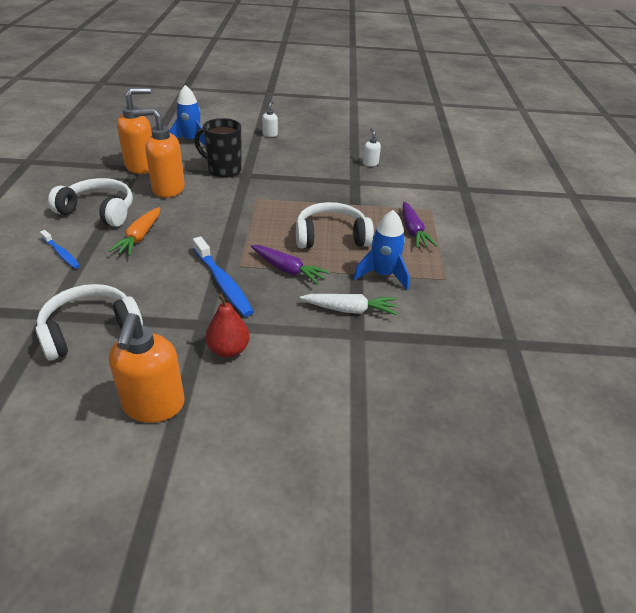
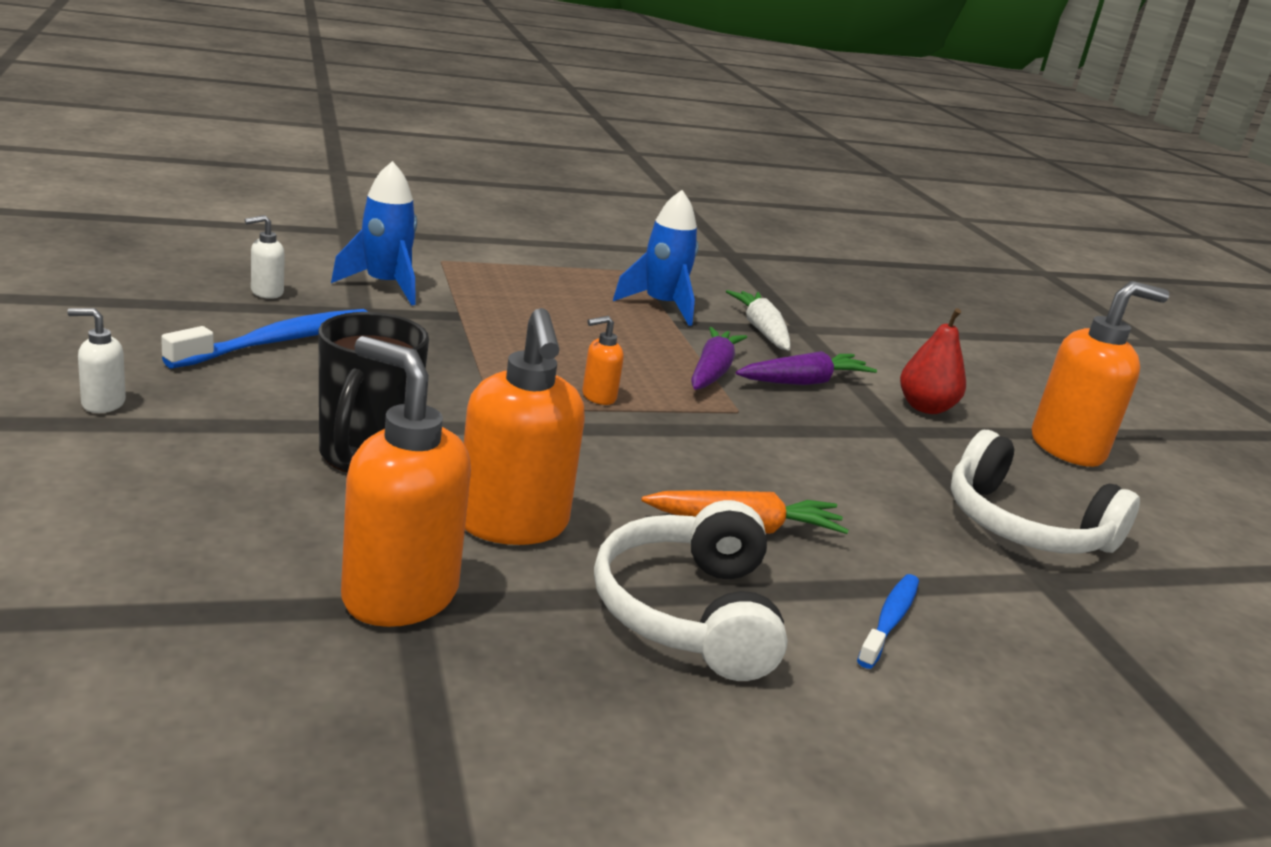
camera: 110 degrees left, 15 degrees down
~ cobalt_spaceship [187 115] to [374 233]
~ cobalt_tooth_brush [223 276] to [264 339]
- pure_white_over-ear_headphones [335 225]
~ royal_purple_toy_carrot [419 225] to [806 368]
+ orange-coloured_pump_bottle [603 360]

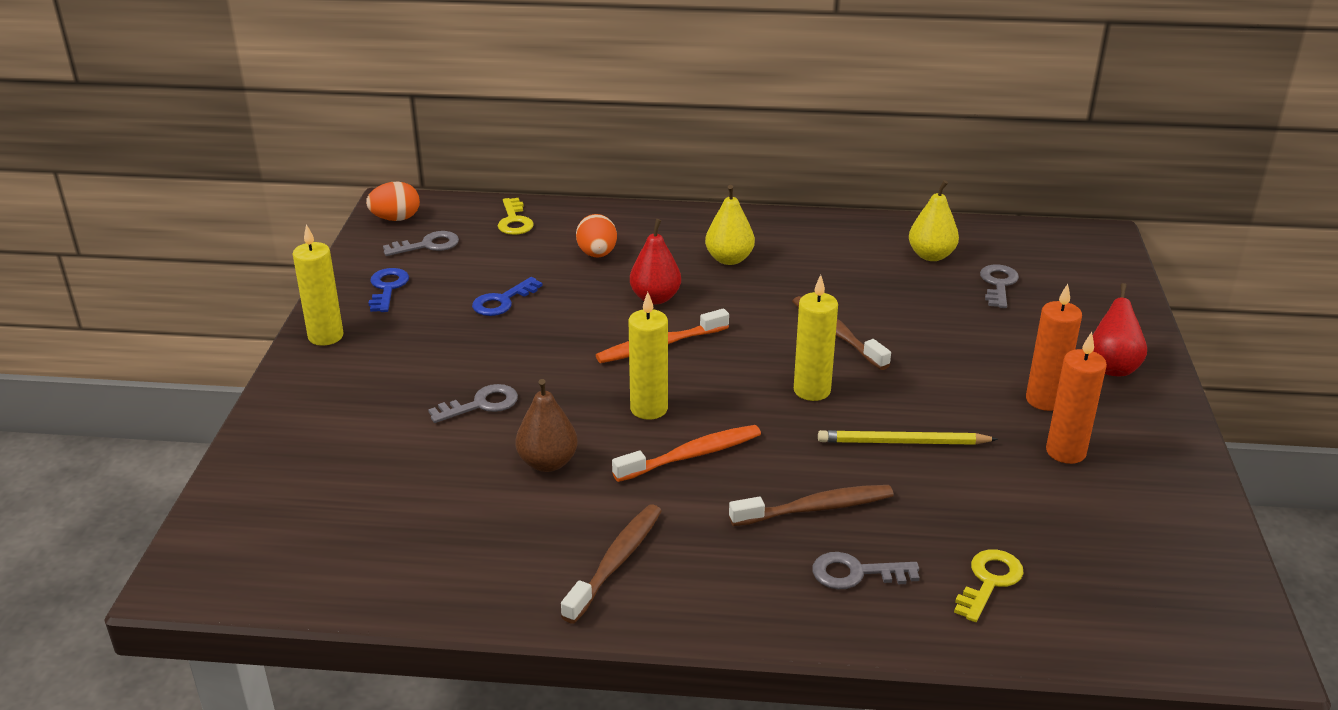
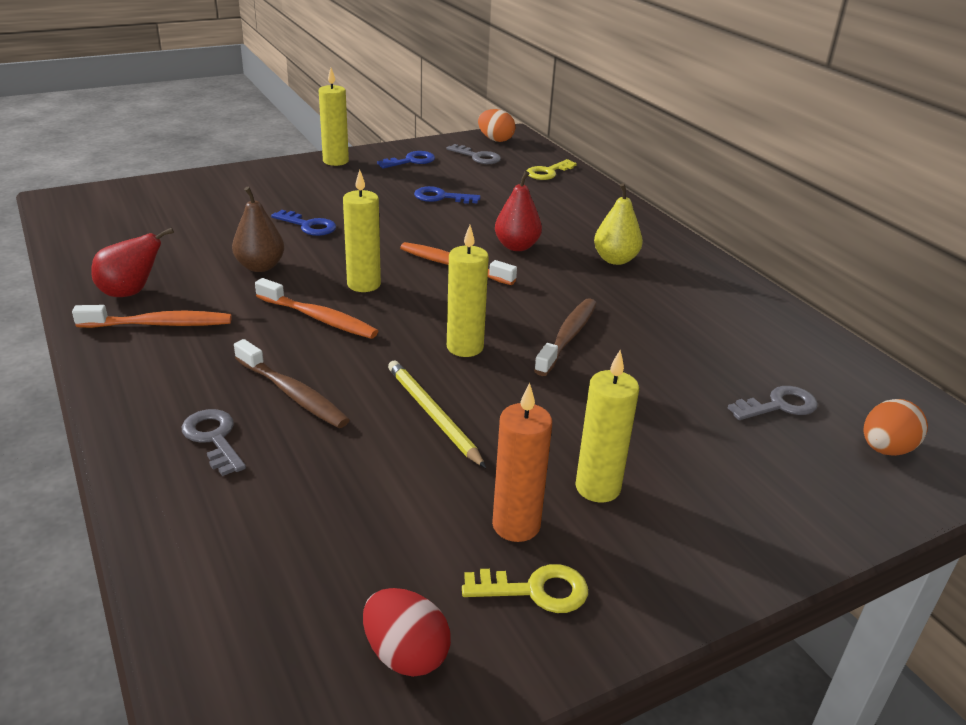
camera: 55 degrees right, 0 degrees up
~ gray_door_key [473 403] to cobalt_door_key [303 223]
~ brown_tooth_brush [611 563] to orange-coloured_tooth_brush [152 316]
~ orange-coloured_toy_egg [596 236] to [895 427]
- bright_yellow_pear_fruit [934 220]
~ bright_yellow_door_key [989 585] to [525 588]
~ orange-coloured_wax_candle [1054 347] to bright_yellow_wax_candle [607 426]
~ scarlet_pear_fruit [1120 329] to [132 262]
+ scarlet_toy_egg [407 632]

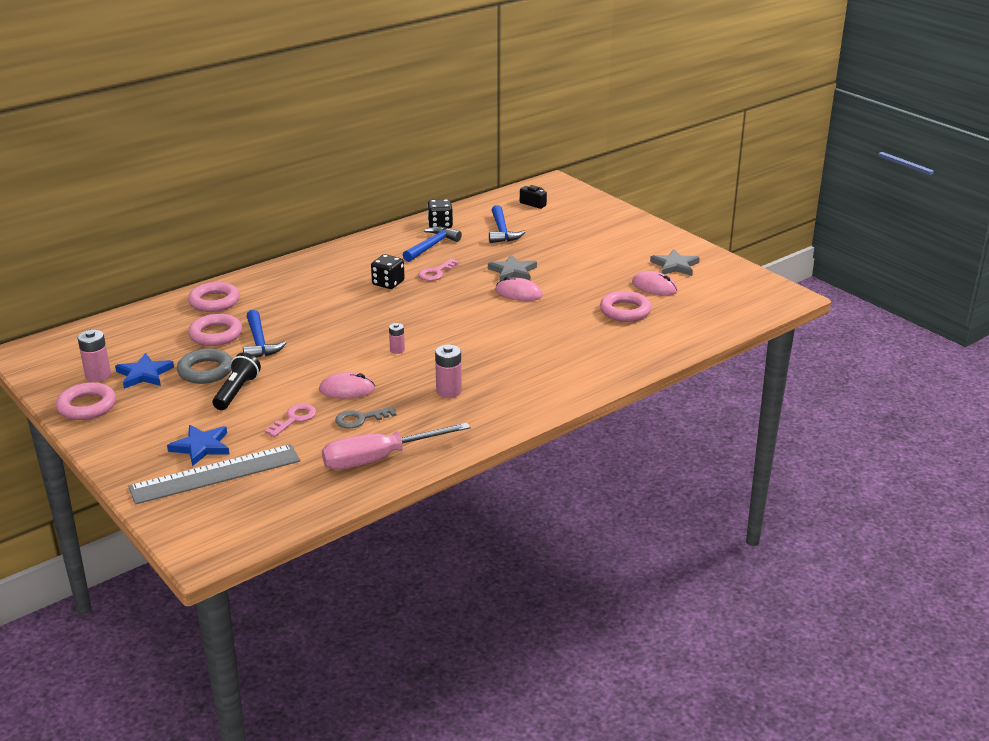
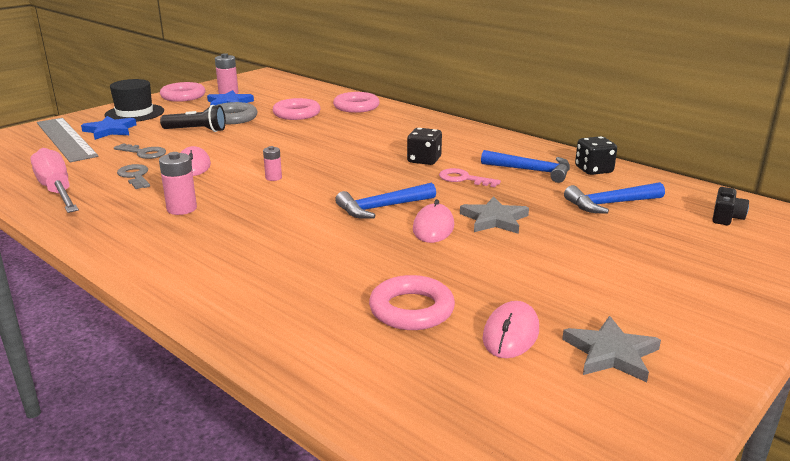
camera: 80 degrees right, 5 degrees down
~ cobalt_carpenter's_hammer [264 333] to [385 200]
~ rosy_door_key [290 420] to gray_door_key [140 151]
+ jet-black_tall_hat [134 100]

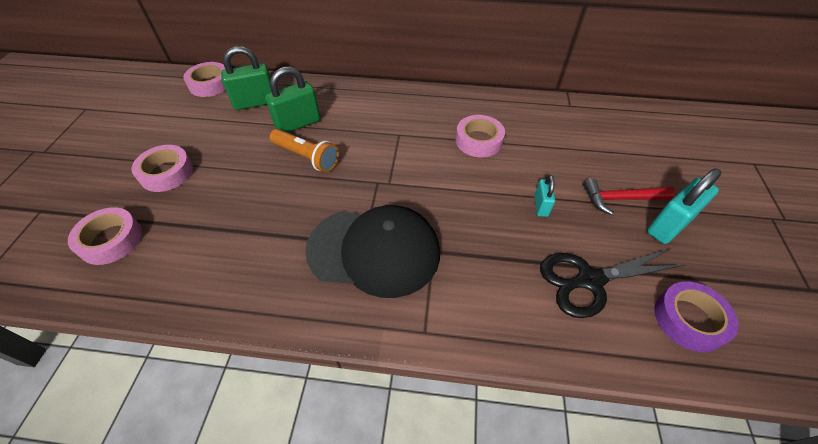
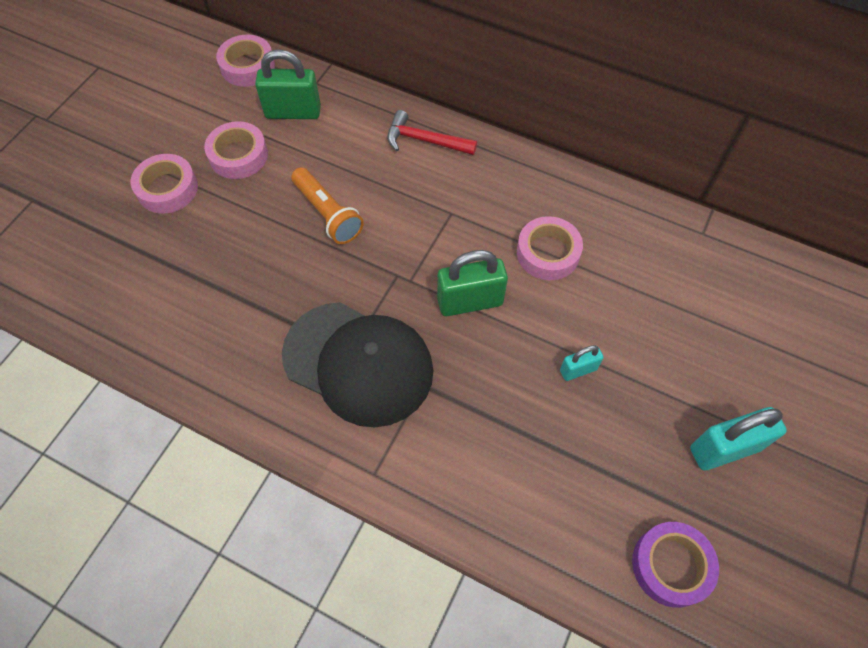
camera: 20 degrees right, 10 degrees up
~ rosy_tape [105 236] to [236 150]
~ green_lock [292 99] to [472 283]
~ turquoise_lock [544 196] = [582 363] 45 degrees clockwise
- jet-black_scissors [612 283]
~ scarlet_carpenter's_hammer [629 196] to [432 132]

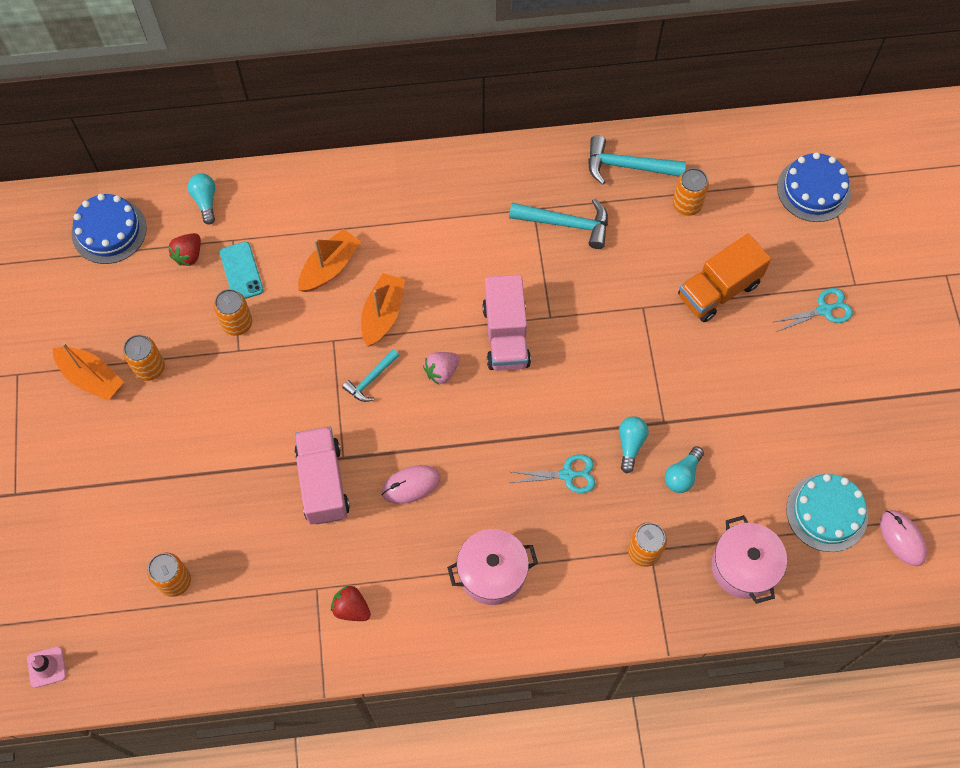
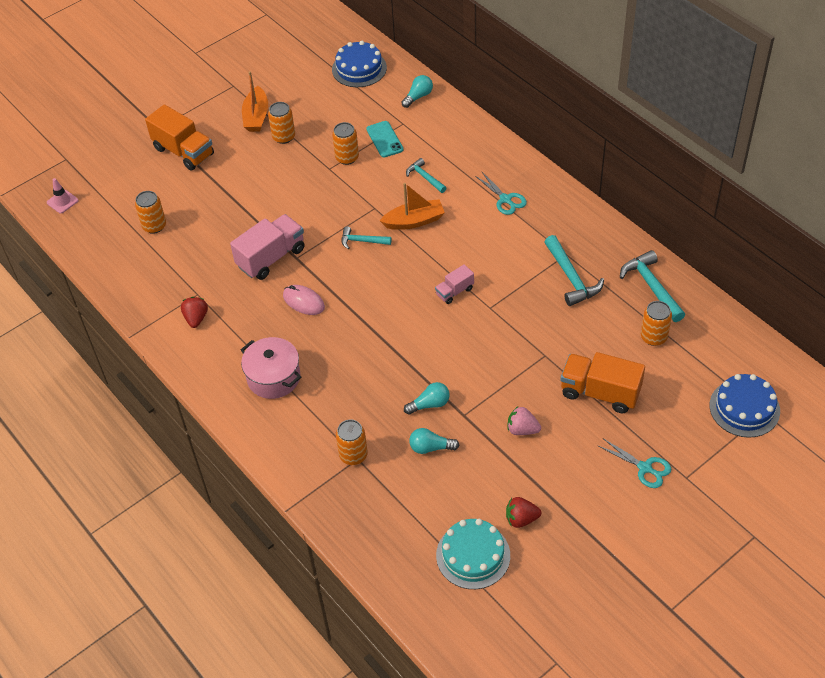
camera: 60 degrees right, 15 degrees down
~ scarlet_berry [184 249] to [523 512]
~ turquoise_phone [242 270] = [385 139] 60 degrees counterclockwise
~ orange-coloured_toy_boat [329 260] to turquoise_carpenter's_hammer [426 175]
~ rosy_berry [441 368] to [524 420]
~ rosy_truck [506 323] = [454 284] x0.53
~ turquoise_scissors [552 473] to [501 193]
- rosy_cooking_pot [749 559]
- rosy_PC_mouse [903 538]
+ orange-coloured_truck [179 137]

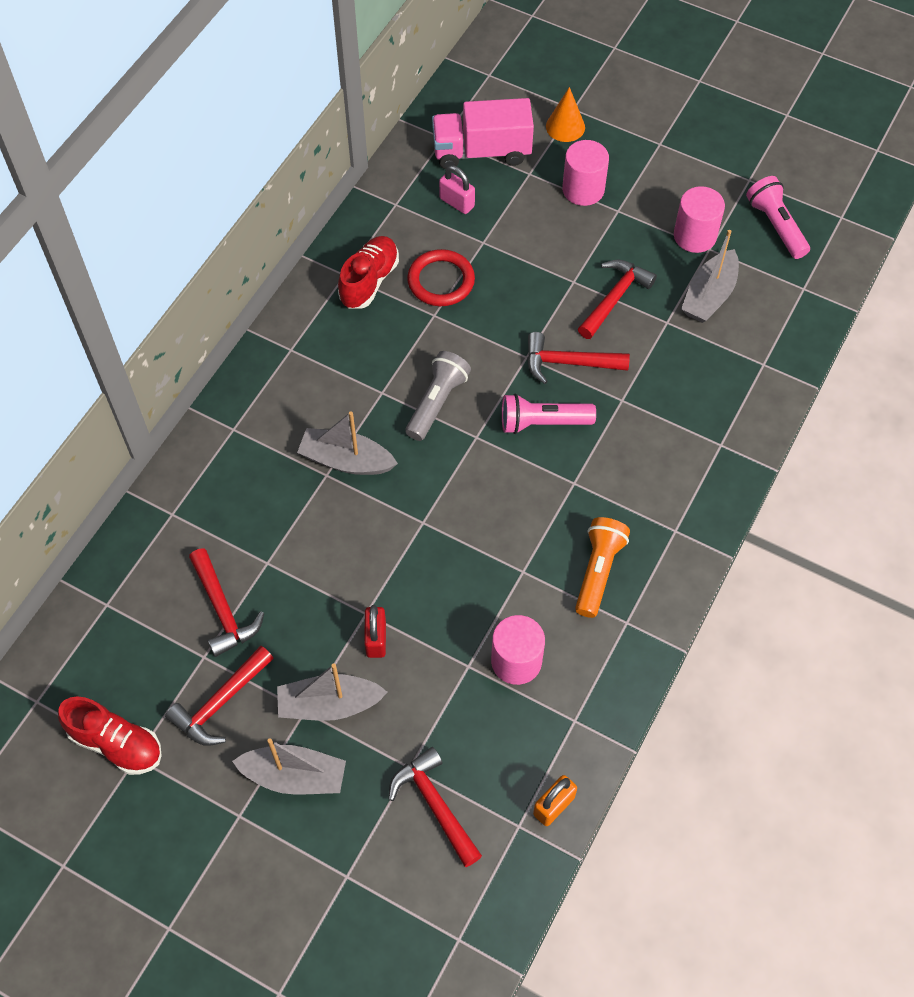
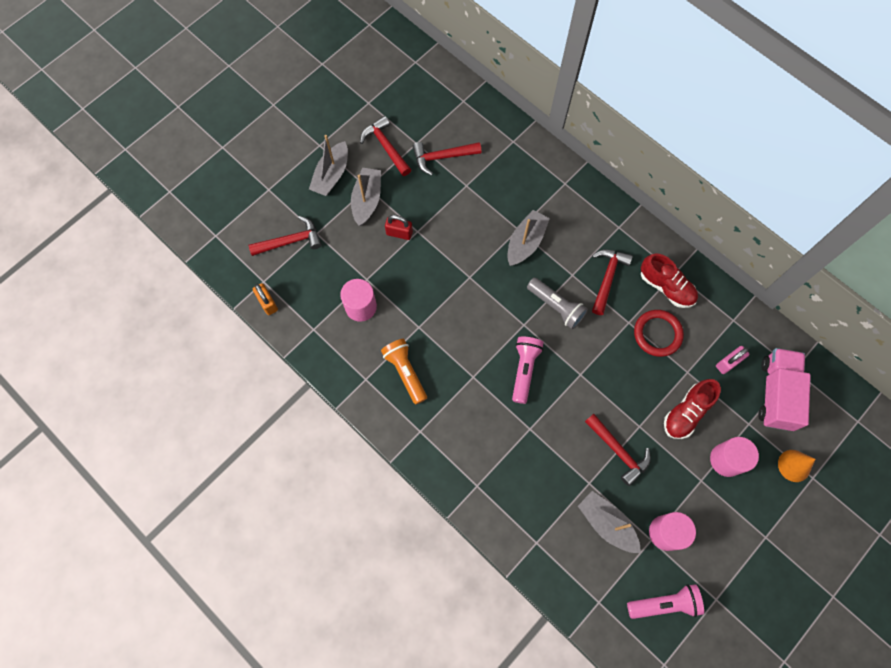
camera: 105 degrees right, 10 degrees up
~ scarlet_shoe [110 735] to [692 409]
~ scarlet_carpenter's_hammer [578 358] to [612 282]
~ orange-coloured_flashlight [602 567] = [404 371] 150 degrees counterclockwise

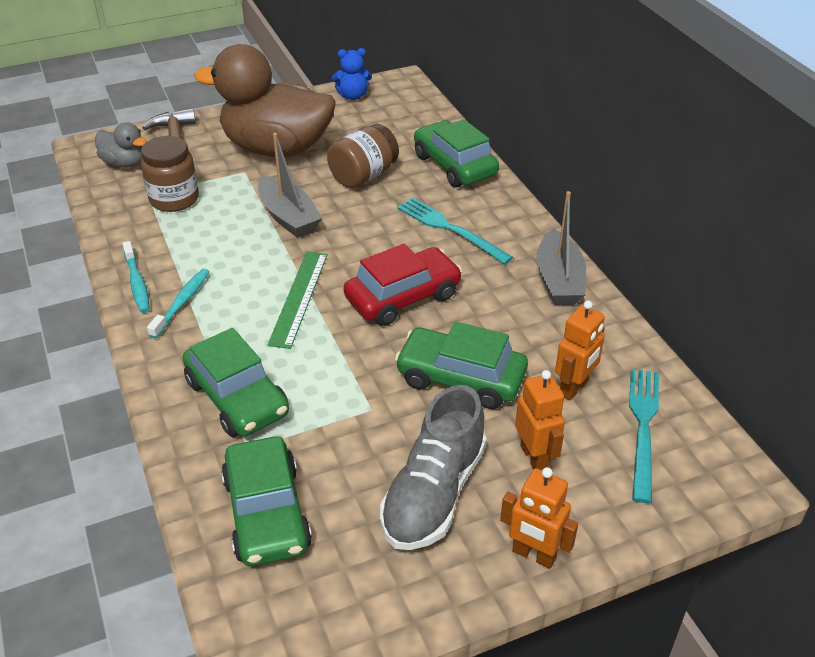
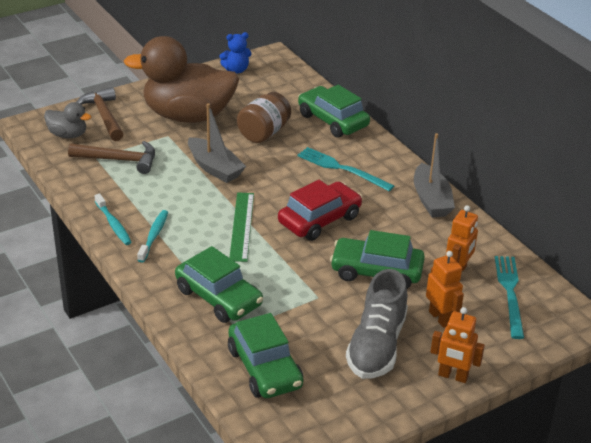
camera: 10 degrees left, 5 degrees down
~ brown_jar [170 174] to brown_carpenter's_hammer [111 157]

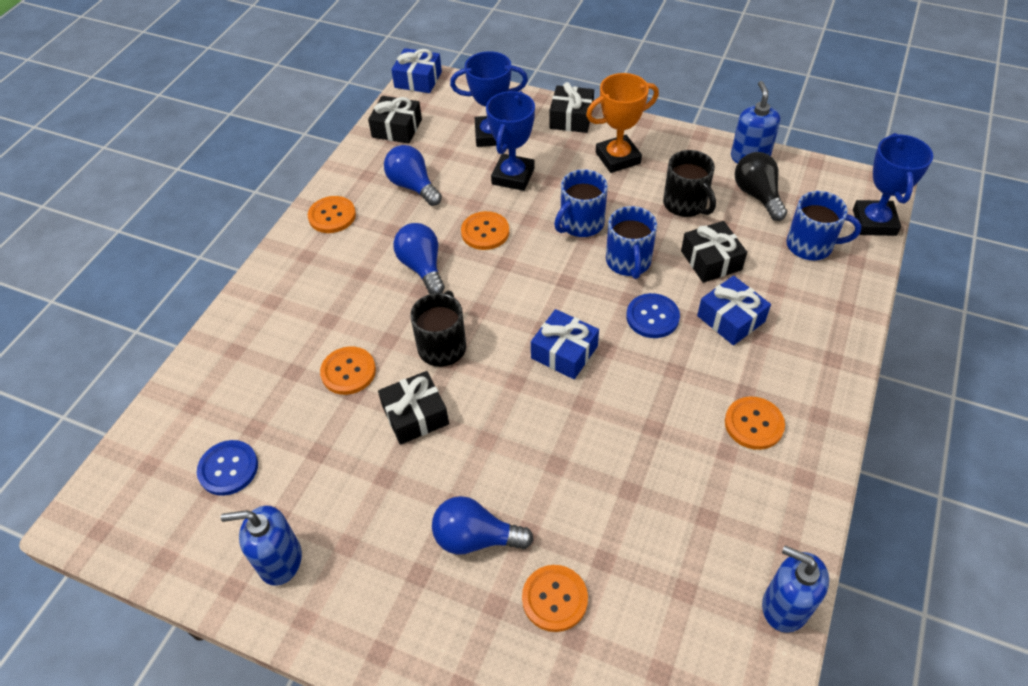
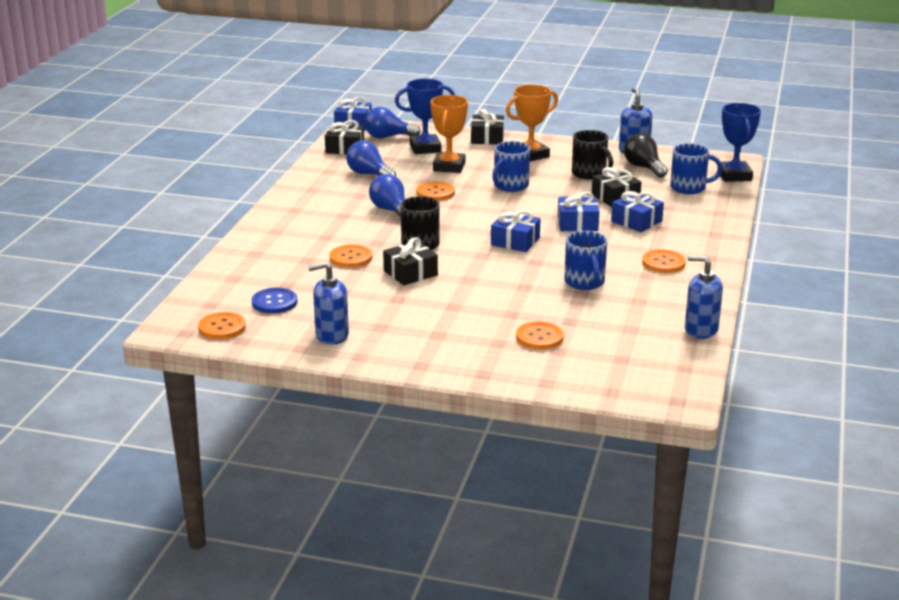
camera: 10 degrees left, 25 degrees down
~ orange-coloured_shirt_button [332 214] to [222 326]
~ cobalt_light_bulb [483 525] to [392 122]
~ cobalt_prize_cup [510 141] to orange-coloured_prize_cup [449 134]
~ cobalt_coffee_mug [631 242] to [585 260]
~ cobalt_shirt_button [653 315] to cobalt_present [578 211]

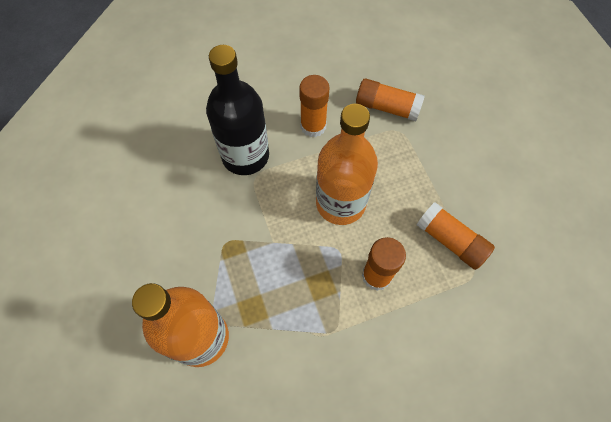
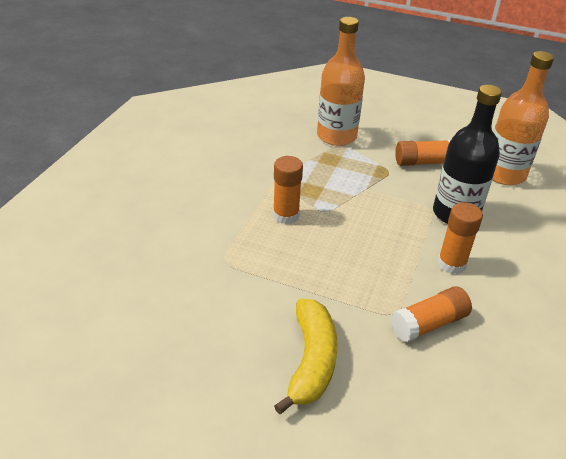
camera: 130 degrees right, 25 degrees down
~ orange-coloured_flask [347 164] to [523 118]
~ orange-coloured_stick_of_glue [456 236] to [423 153]
+ bright_yellow_toy_banana [306 356]

